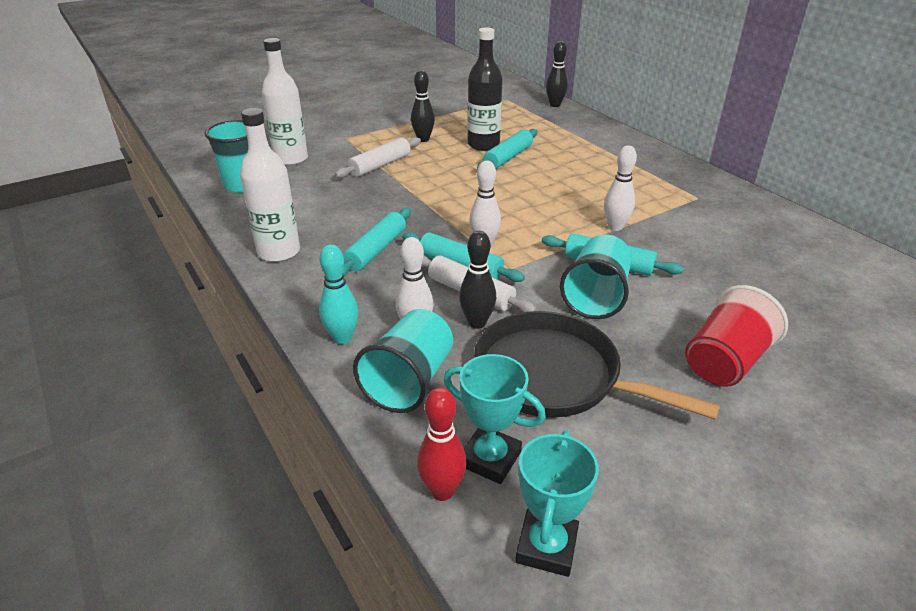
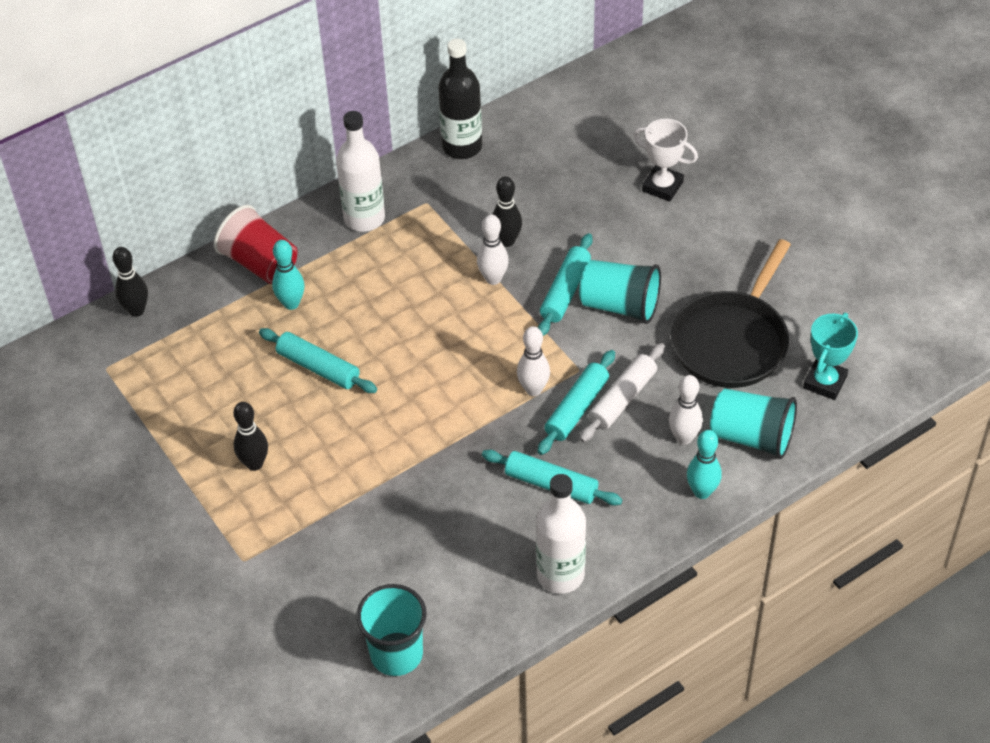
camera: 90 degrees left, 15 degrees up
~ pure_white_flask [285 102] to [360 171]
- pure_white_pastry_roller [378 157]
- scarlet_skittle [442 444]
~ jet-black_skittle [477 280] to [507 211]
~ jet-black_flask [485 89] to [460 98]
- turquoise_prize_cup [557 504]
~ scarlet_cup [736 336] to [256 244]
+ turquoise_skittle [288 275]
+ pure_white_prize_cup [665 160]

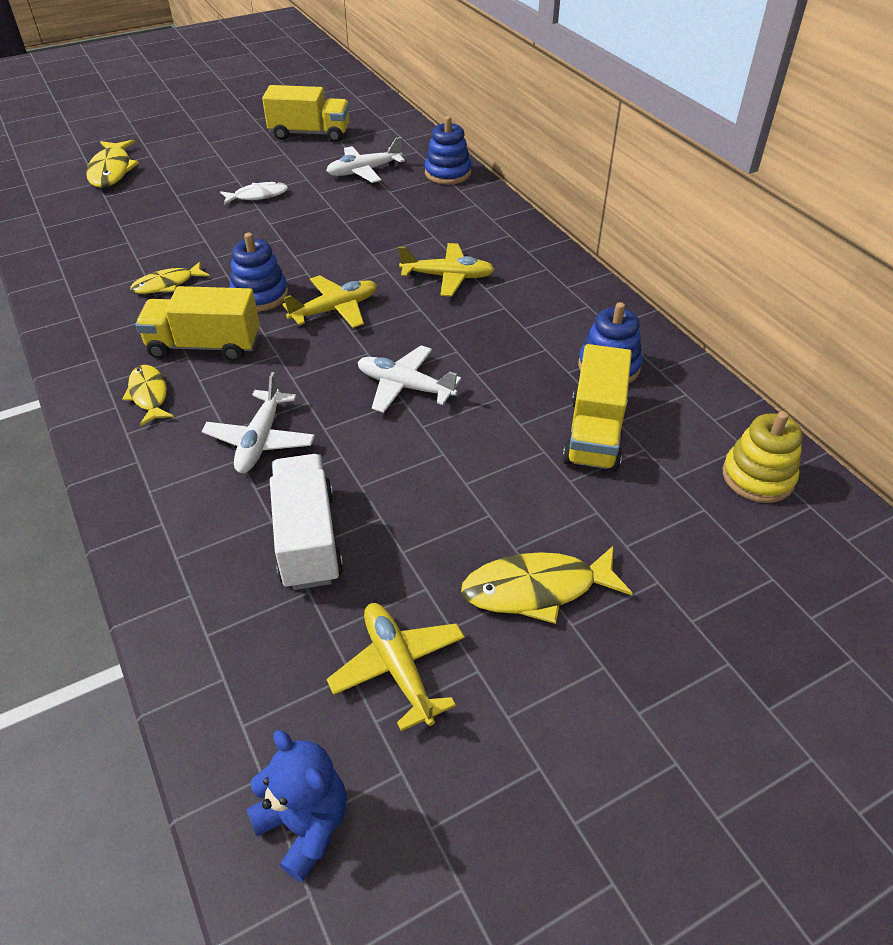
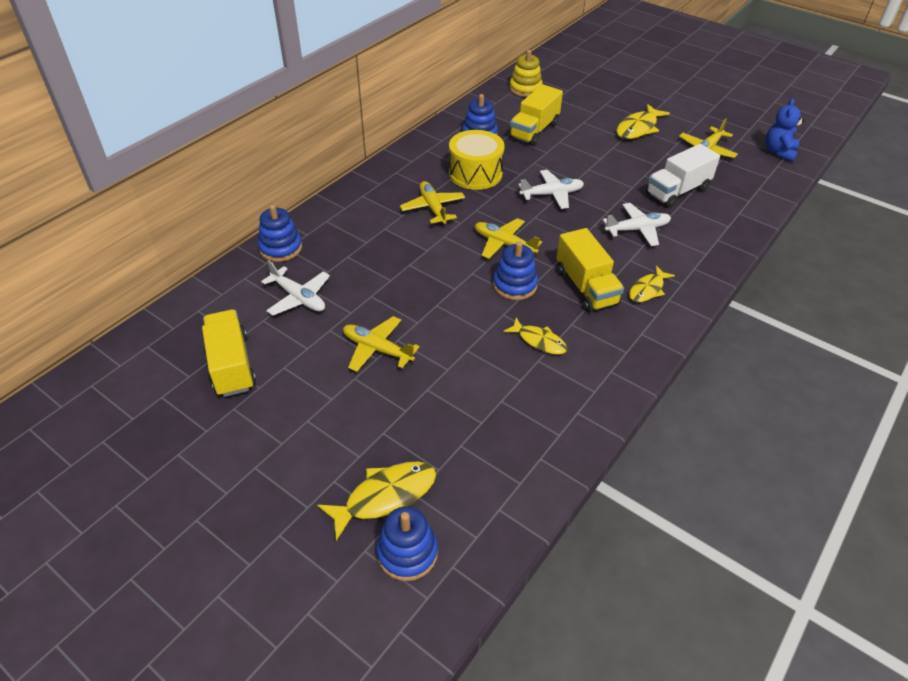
camera: 115 degrees left, 0 degrees up
~ pure_white_toy_fish [254 193] to bright_yellow_aeroplane [381 344]
~ pure_white_aeroplane [409 379] = [551 189] 105 degrees counterclockwise
~ bright_yellow_toy_fish [547 584] = [643 121] 75 degrees clockwise
~ bright_yellow_truck [597 408] = [536 115] 135 degrees clockwise
+ cobalt_stacking_rings [407 543]
+ bright_yellow_drum [477 160]

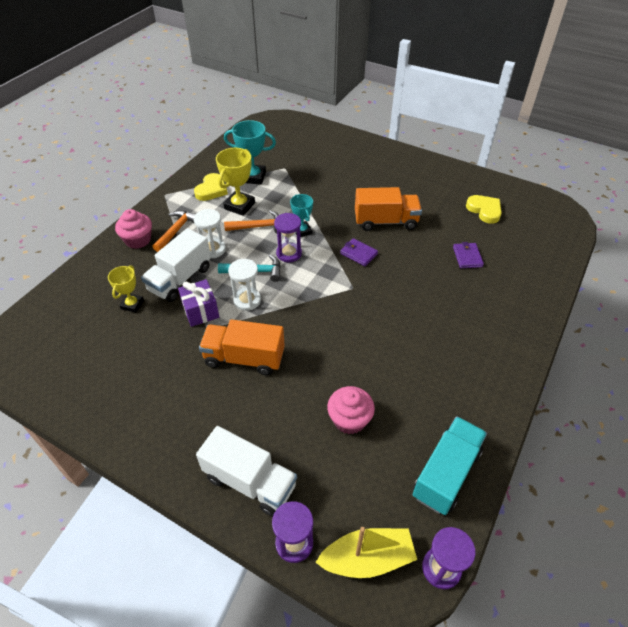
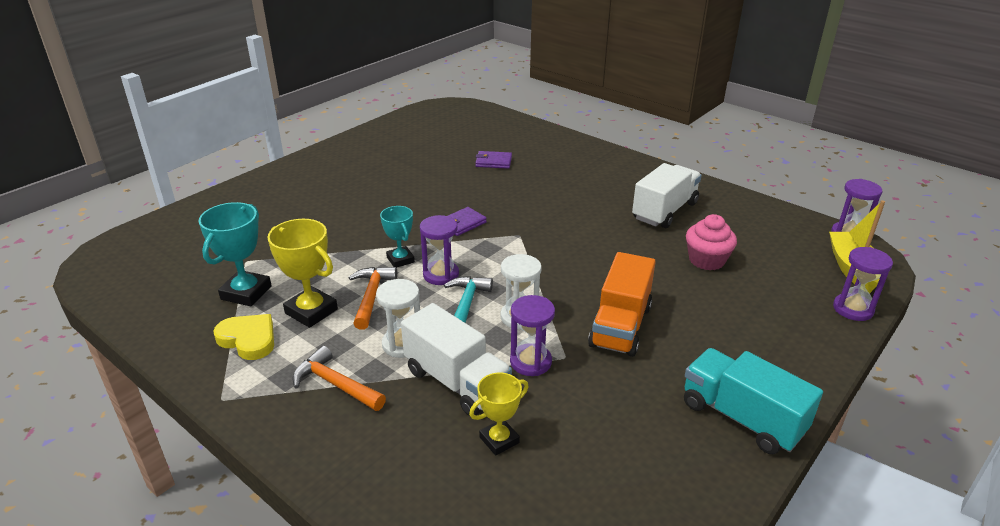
camera: 80 degrees left, 15 degrees down
~ bright_yellow_prize_cup [126 289] = [499 414] 60 degrees counterclockwise
- rosy_fairy_cake [133 229]
~ royal_purple_present [198 303] to royal_purple_sandglass [532 335]
~ pure_white_truck [246 471] to [667 195]
~ turquoise_prize_cup [301 215] = [397 237] 75 degrees clockwise
- orange-coloured_truck [388 209]
~ turquoise_truck [450 465] to [753 401]
- bright_yellow_heart_shape [484 209]

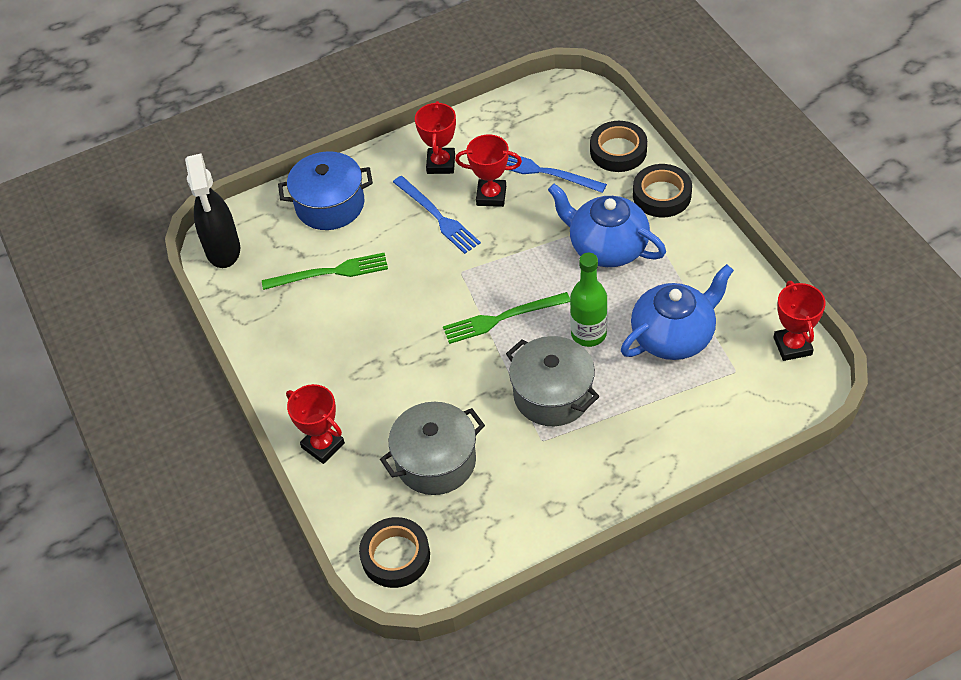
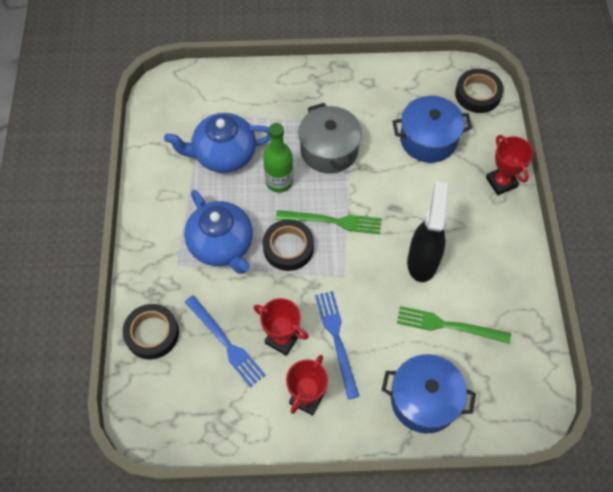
camera: 160 degrees left, 10 degrees up
~ jet-black_spray_bottle [212 211] to [428 231]
~ gray_cooking_pot [432 448] to cobalt_cooking_pot [432 129]
~ jet-black_tape [662 190] to [288 245]
- scarlet_prize_cup [800 321]

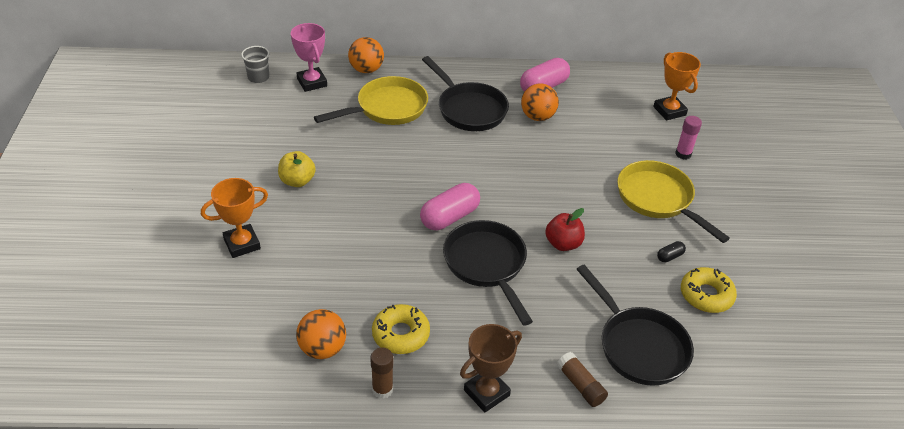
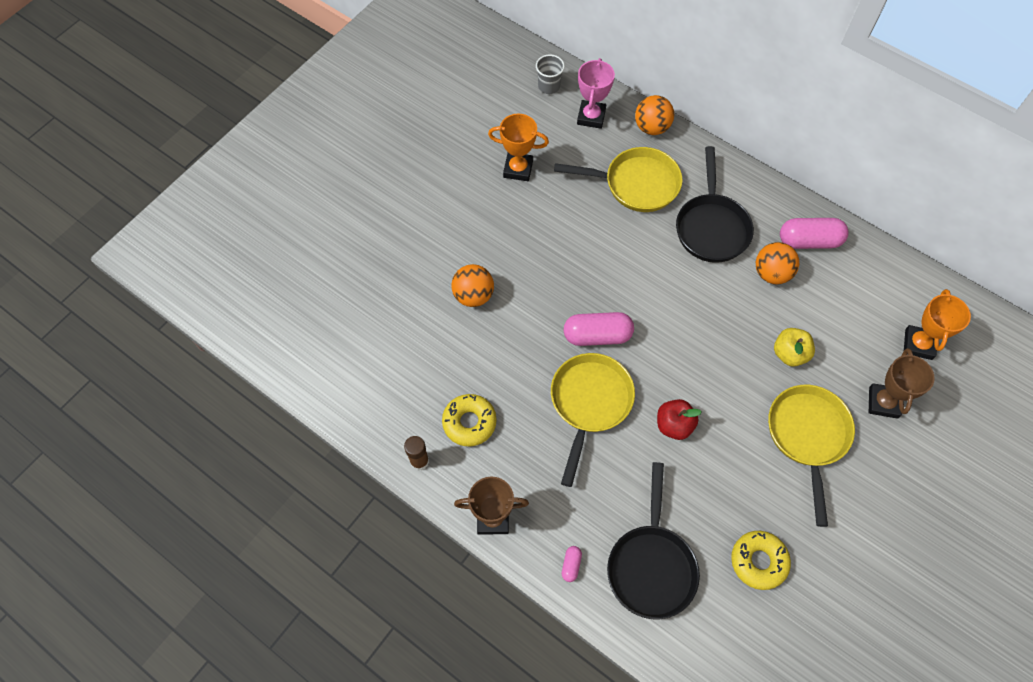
camera: 40 degrees right, 20 degrees up
~ orange-coloured_prize_cup [234 218] to [518 147]
~ bright_yellow_toy_apple [297 169] to [794 347]
~ orange-coloured_ball [321 334] to [472 285]
~ jet-black_skillet [488 273] to bright_yellow_skillet [593 420]
~ brown_stick_of_glue [582 379] to rosy_pill [572 564]
- jet-black_pill [671 251]
~ rosy_stick_of_glue [688 138] to brown_prize_cup [902 383]

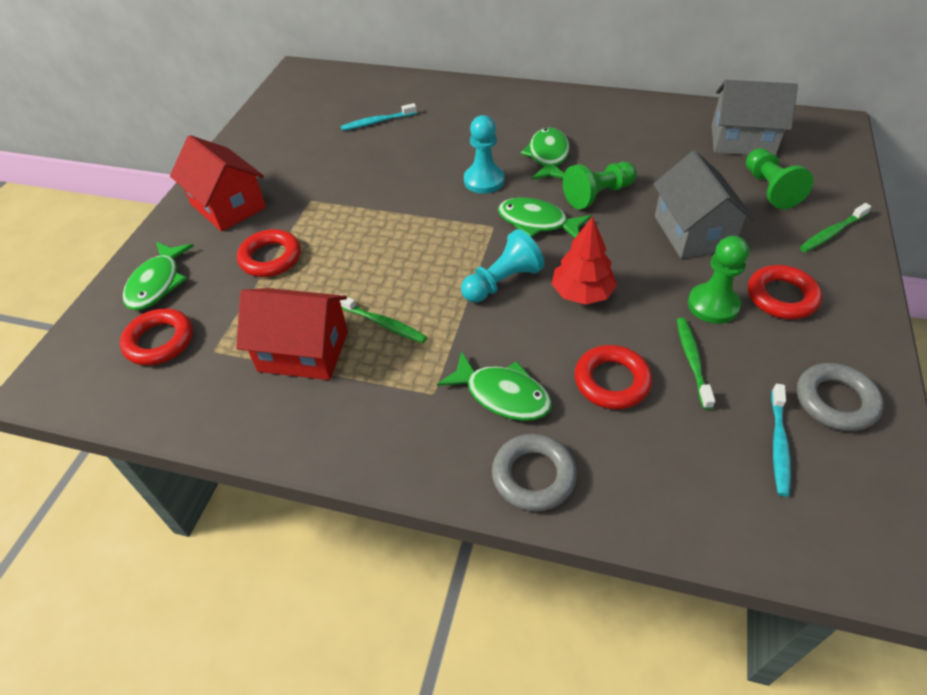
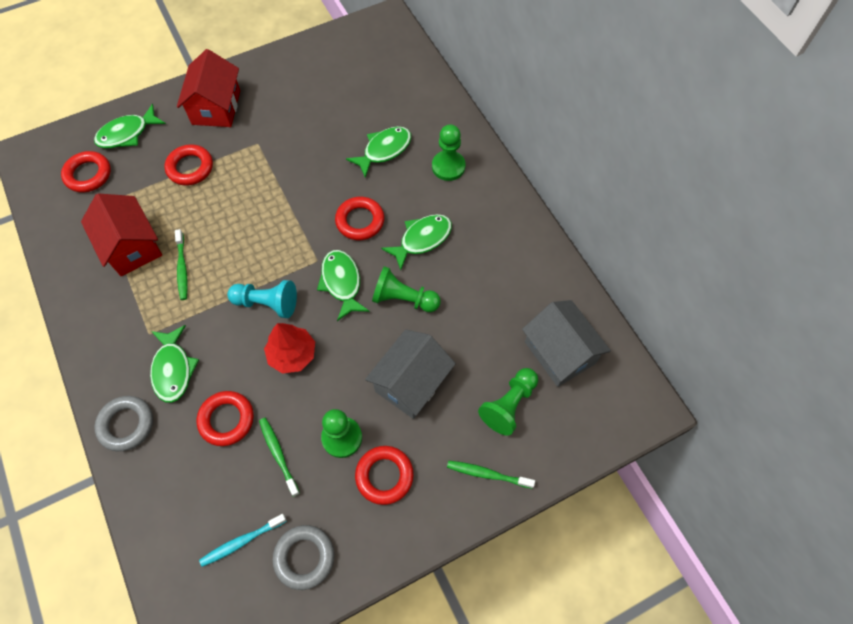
camera: 45 degrees right, 15 degrees up
- turquoise_tooth_brush [379 117]
~ turquoise_game_pawn [484 154] to scarlet_hoop [359 218]
~ green_tooth_brush [696 364] = [279 457] 75 degrees counterclockwise
+ green_toy_fish [378 152]
+ green_game_pawn [449 152]

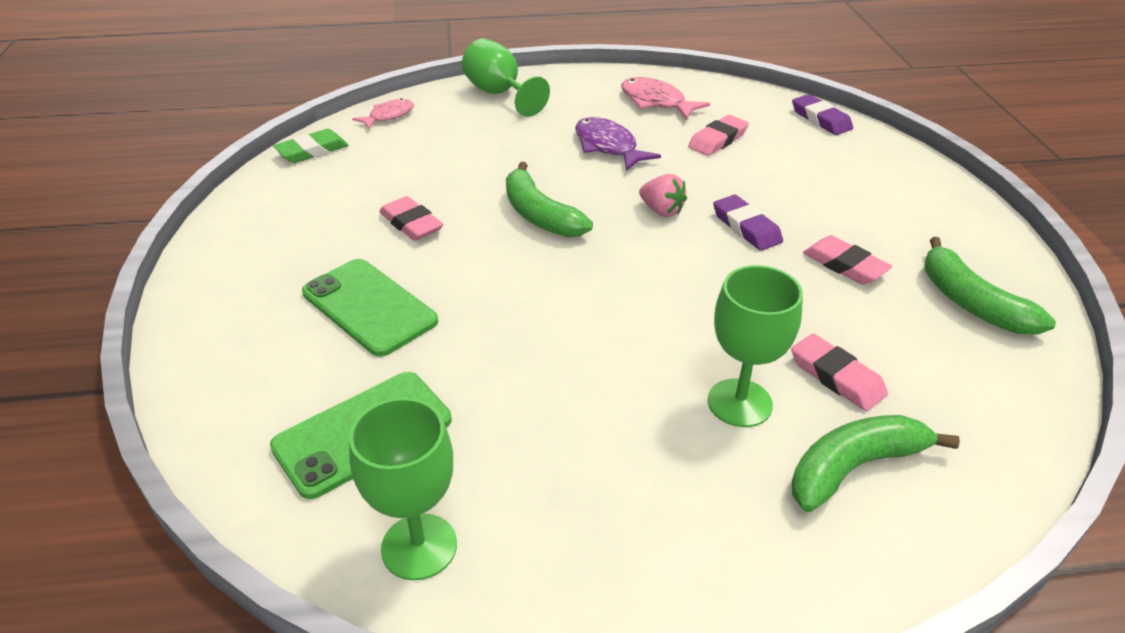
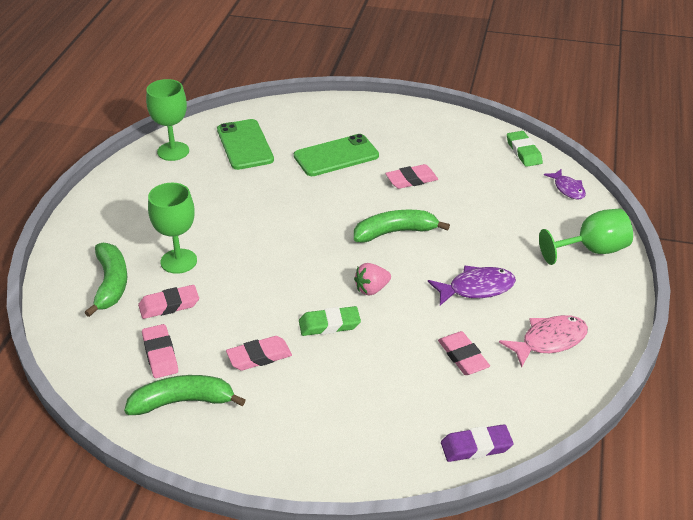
camera: 110 degrees right, 0 degrees up
~ rosy_toy_fish [383 113] to royal_purple_toy_fish [565 184]
~ royal_purple_pencil_eraser [748 223] to green_pencil_eraser [330 321]
+ rosy_pencil_eraser [160 351]

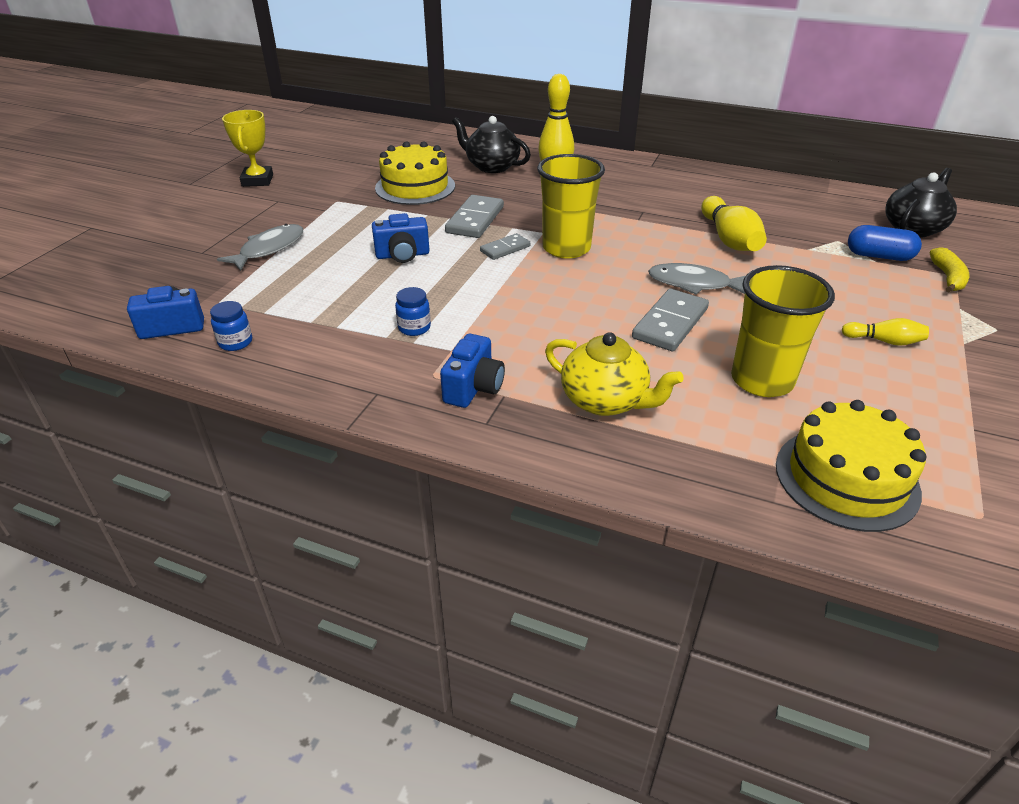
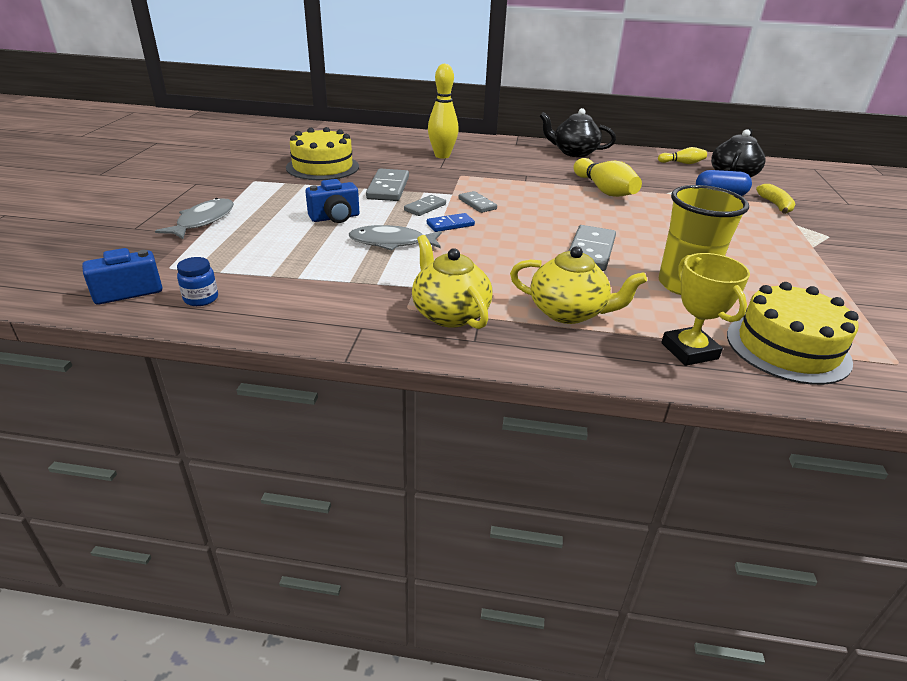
camera: 15 degrees left, 5 degrees down
~ bright_yellow_prize_cup [247 148] to [705 309]
- cobalt_jar [413 311]
~ cobalt_camera [472 371] to bright_yellow_teapot [452 282]
~ jet-black_teapot [491 144] to [578 132]
~ bright_yellow_cup [571 206] to gray_domino [477 202]
~ gray_toy_fish [696 279] to [395 238]
~ bright_yellow_skittle [885 332] to [682 155]
+ cobalt_domino [451 222]

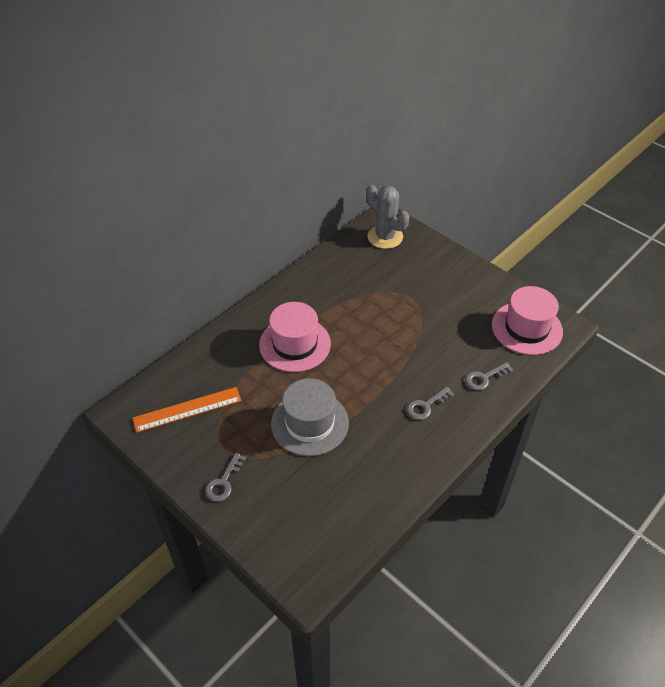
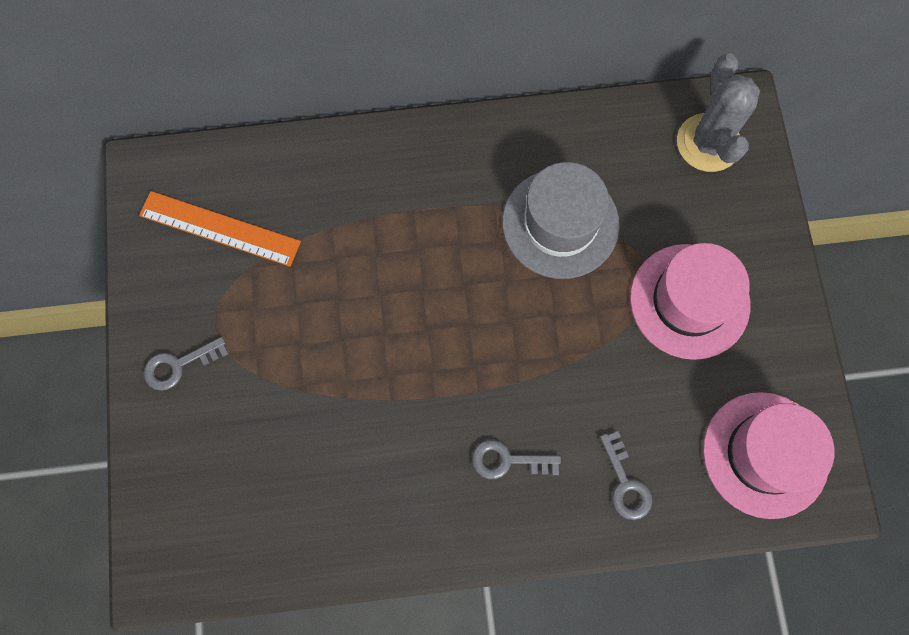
camera: 40 degrees right, 25 degrees up
~ rosy_tall_hat [295 337] to [690 301]
~ gray_tall_hat [310 417] to [561 220]
~ gray_door_key [489 376] = [626 476] 120 degrees counterclockwise

